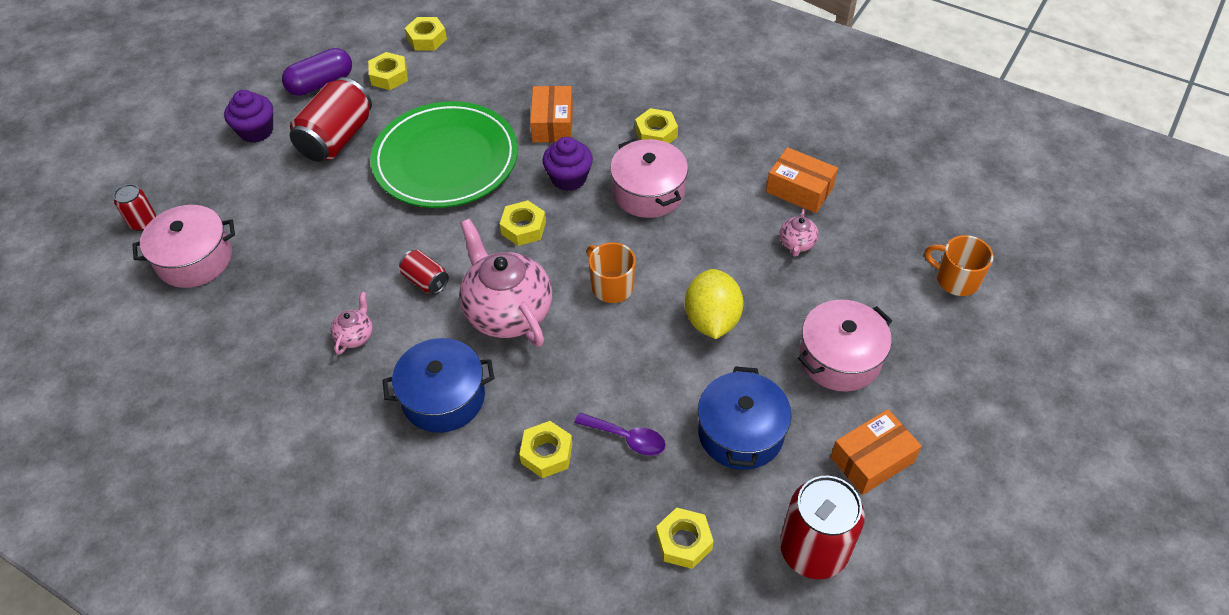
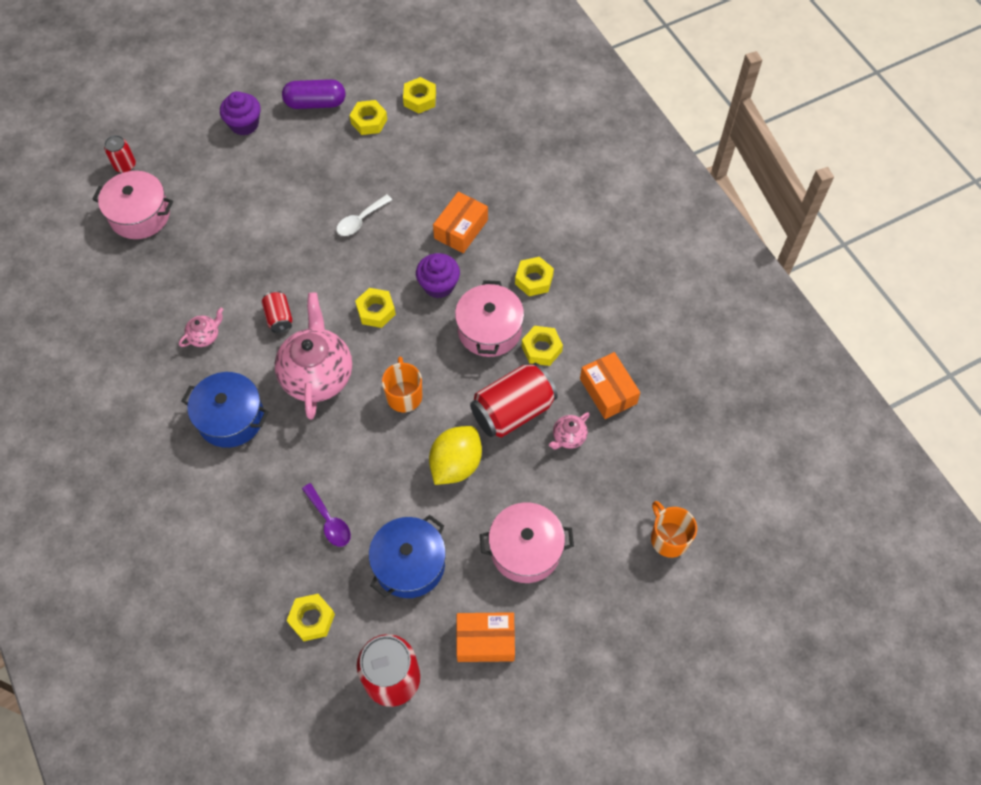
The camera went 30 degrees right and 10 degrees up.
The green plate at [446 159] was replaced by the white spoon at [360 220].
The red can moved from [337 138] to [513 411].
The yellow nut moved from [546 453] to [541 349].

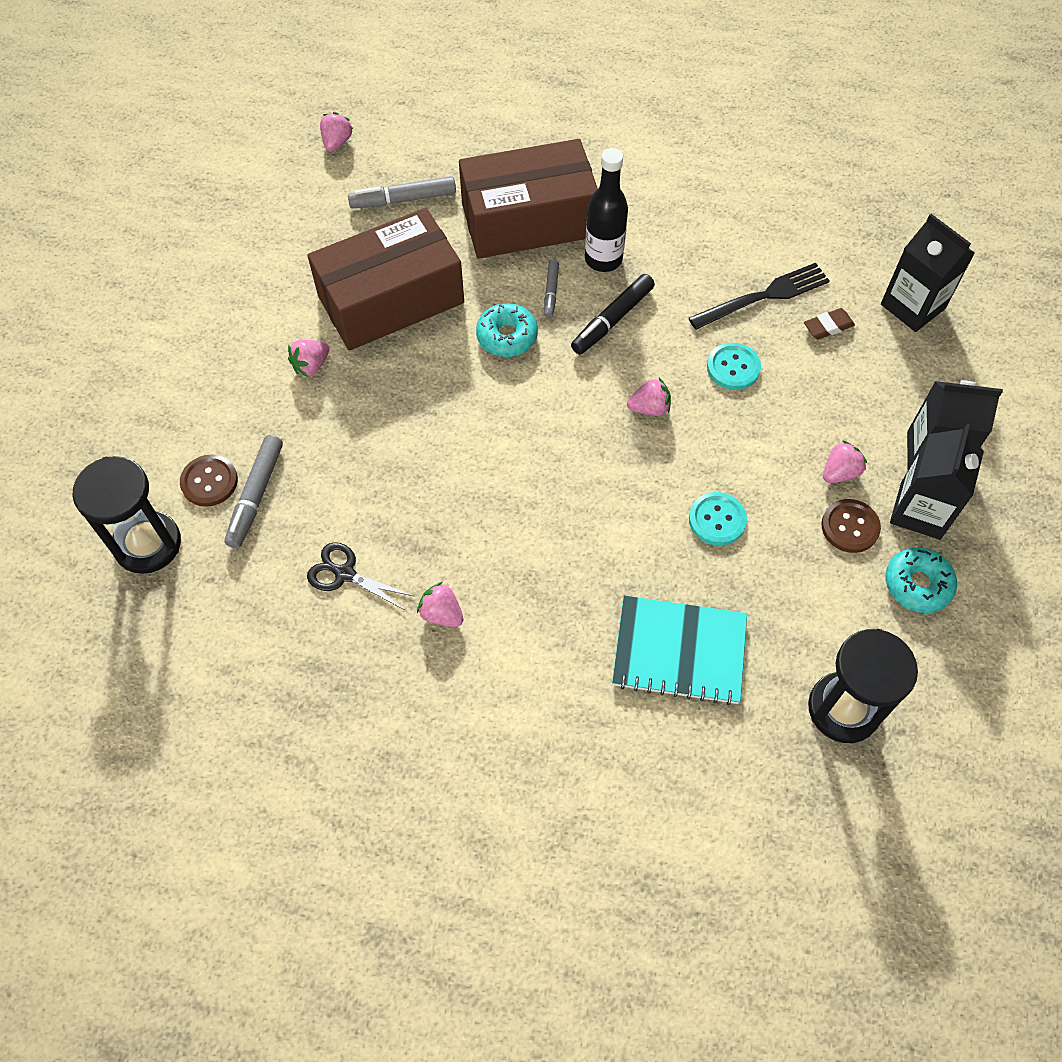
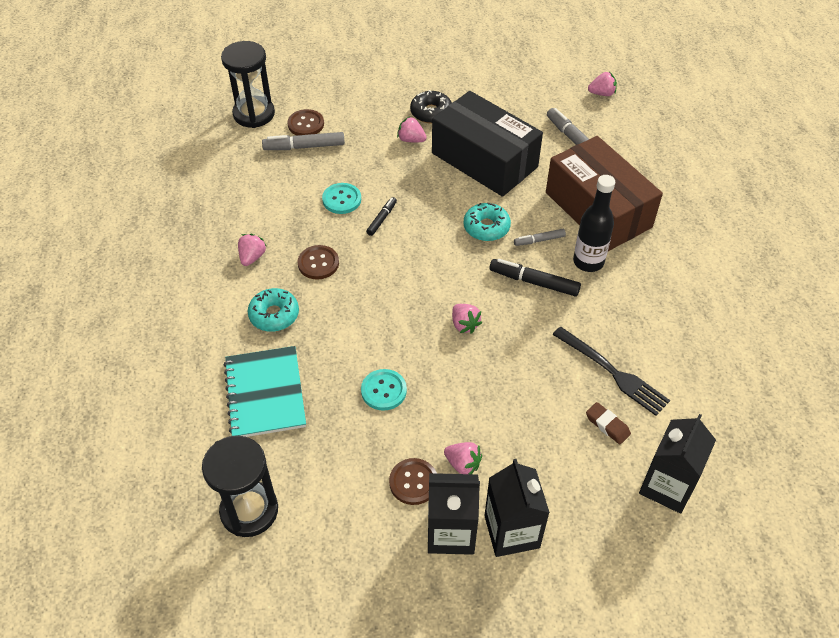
The camera went 70 degrees right and 10 degrees down.
The turquoise donut moved from [917 584] to [274 315].
The brown button at [318 263] appeared.
The turquoise button moved from [733 367] to [342 199].
The black marker at [382 219] appeared.
The black donut at [431 112] appeared.
The brown box at [391 299] became the black box at [484 160].
The black scissors at [344 573] disappeared.

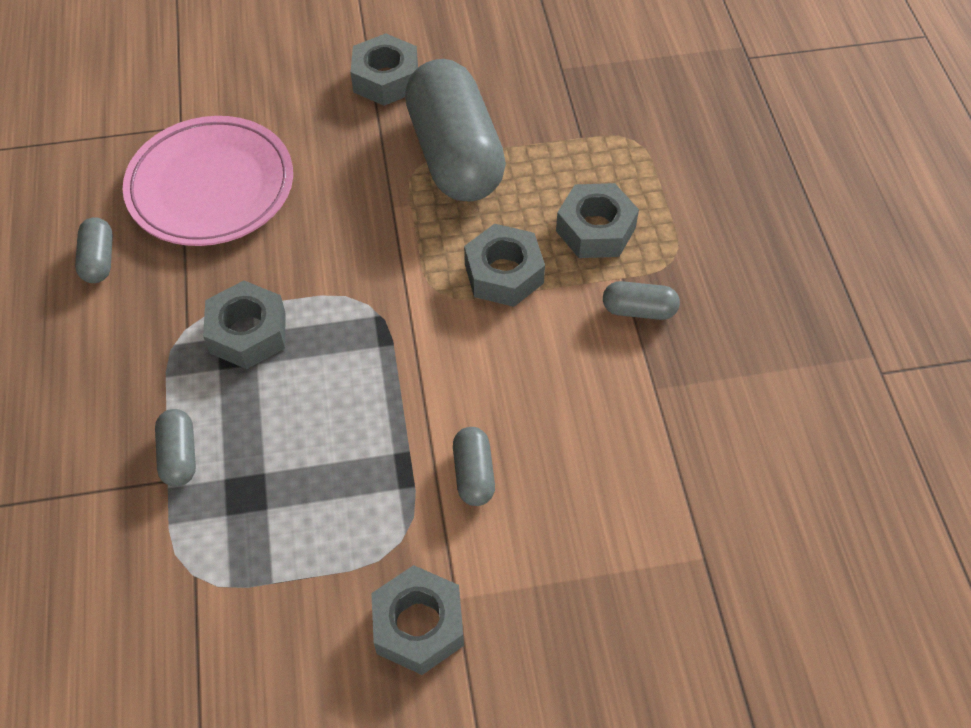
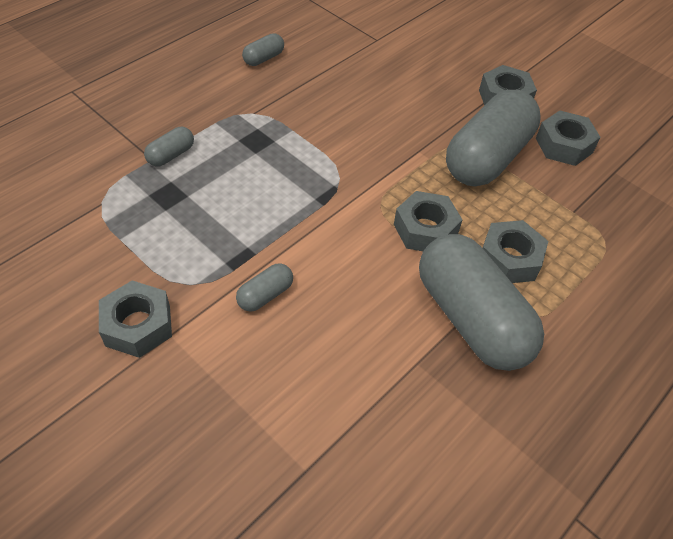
The camera went 50 degrees right and 5 degrees down.
The grey capsule at [639 310] changed to 2.38 times the size.
The grey nut moved from [248 333] to [564 145].
The pink plate at [211 187] disappeared.

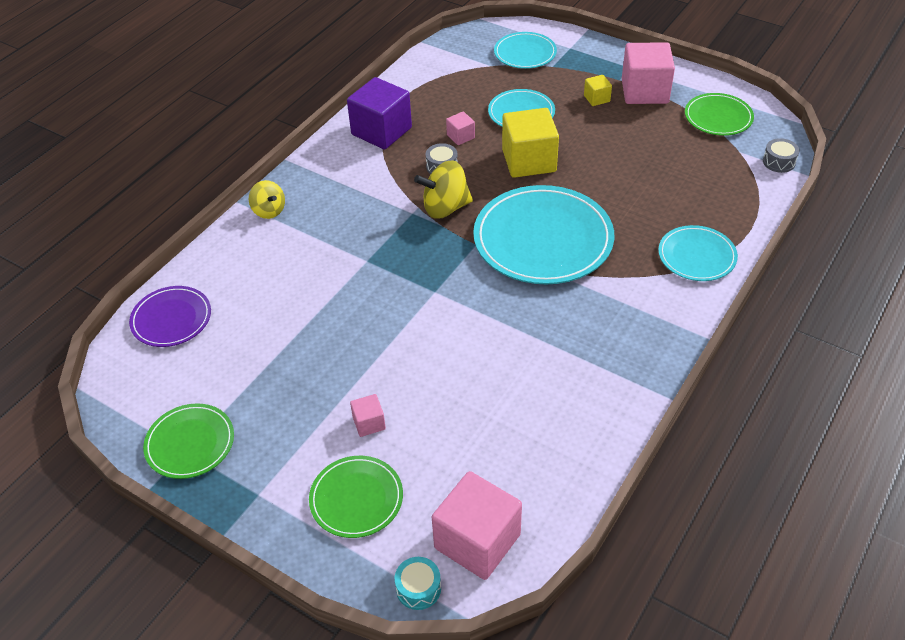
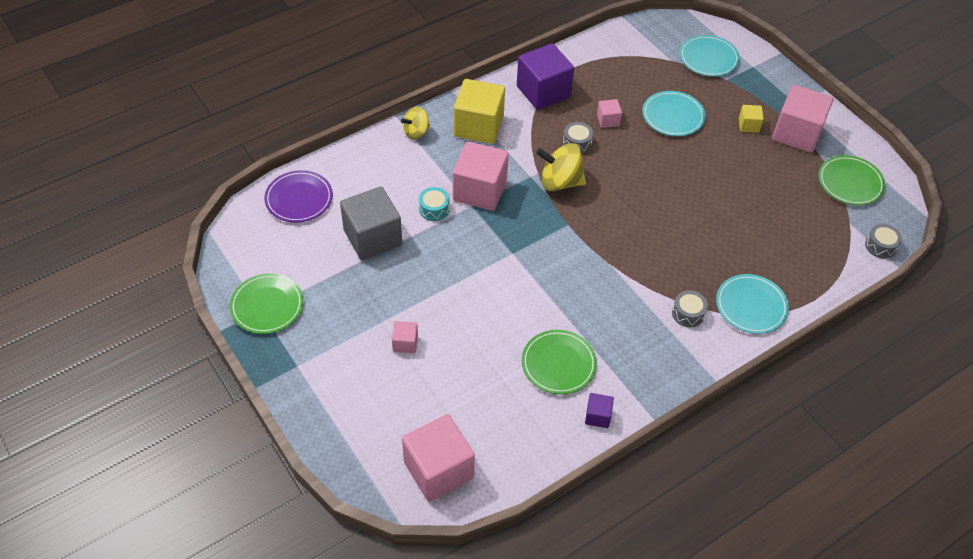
The camera went 20 degrees right and 5 degrees up.
The grey cube at [372 237] appeared.
The yellow spinning top at [269 211] turned 75 degrees clockwise.
The turquoise drum moved from [418 588] to [434 209].
The pink cube at [480 191] appeared.
The yellow cube moved from [529 161] to [478 126].
The green plate moved from [356 498] to [558 364].
The purple cube at [598 416] appeared.
The grey drum at [688 313] appeared.
The turquoise plate at [543 239] disappeared.

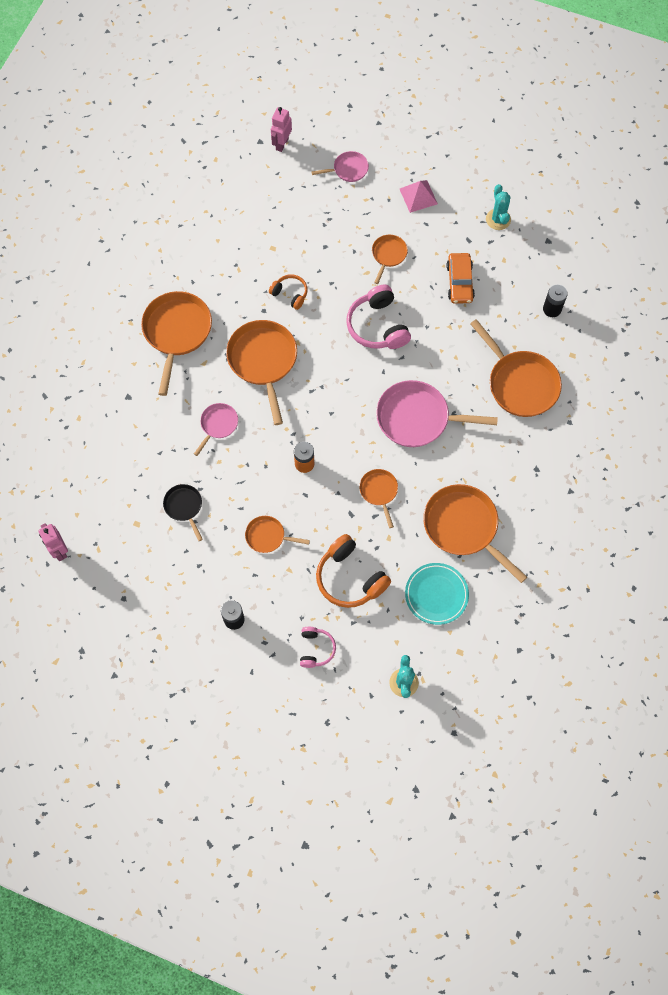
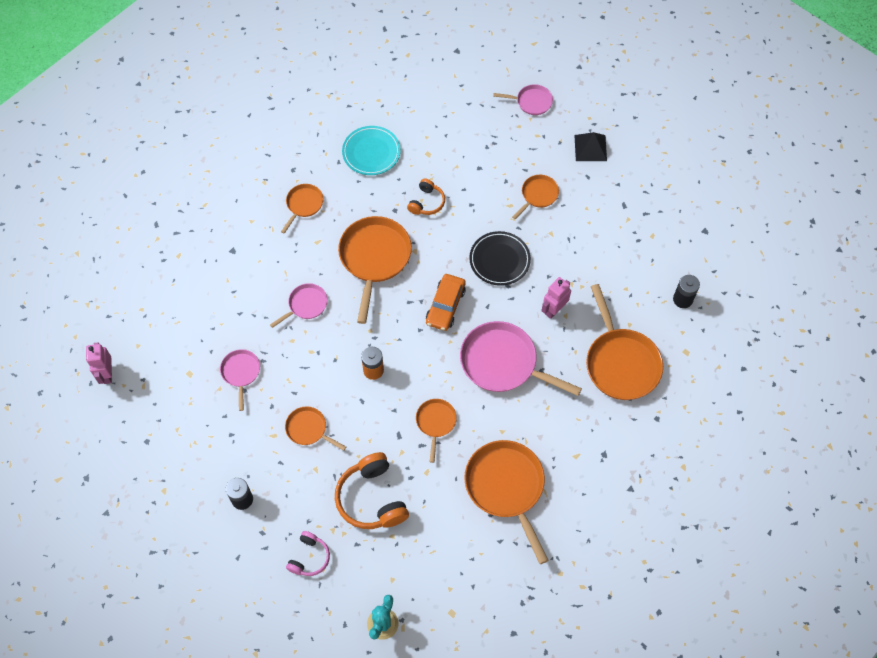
The camera went 20 degrees right and 5 degrees down.
The black pan at [184 507] became the pink pan at [241 373].
The orange pan at [177 333] changed to 0.52 times the size.
The turquoise plate moved from [436 594] to [371 153].
The orange headphones at [290 294] turned 60 degrees clockwise.
The orange car moved from [459 282] to [445 306].
The pink headphones at [377 326] was replaced by the black plate at [499 260].
The pink robot moved from [282 144] to [554 310].
The pink pyramid at [418 196] became the black pyramid at [590 148].
The turquoise cactus at [498 219] disappeared.

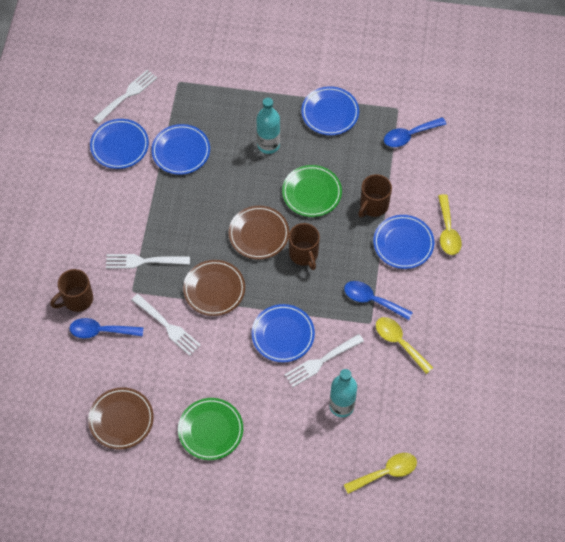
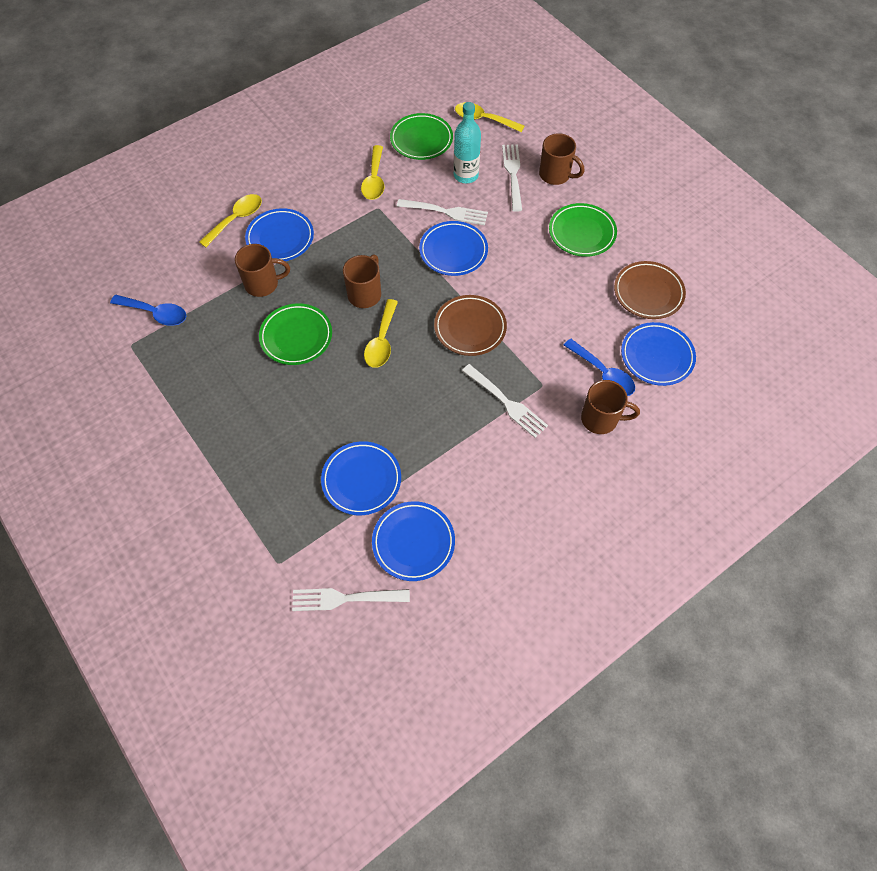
The camera went 135 degrees left and 0 degrees up.
The brown plate at [259 234] was replaced by the yellow spoon at [382 341].
The green plate at [421 140] appeared.
The white fork moved from [167 326] to [513 175].
The brown mug at [555 175] appeared.
The blue plate moved from [330 113] to [657 356].
The turquoise bottle at [268 145] disappeared.
The blue spoon at [372 300] disappeared.

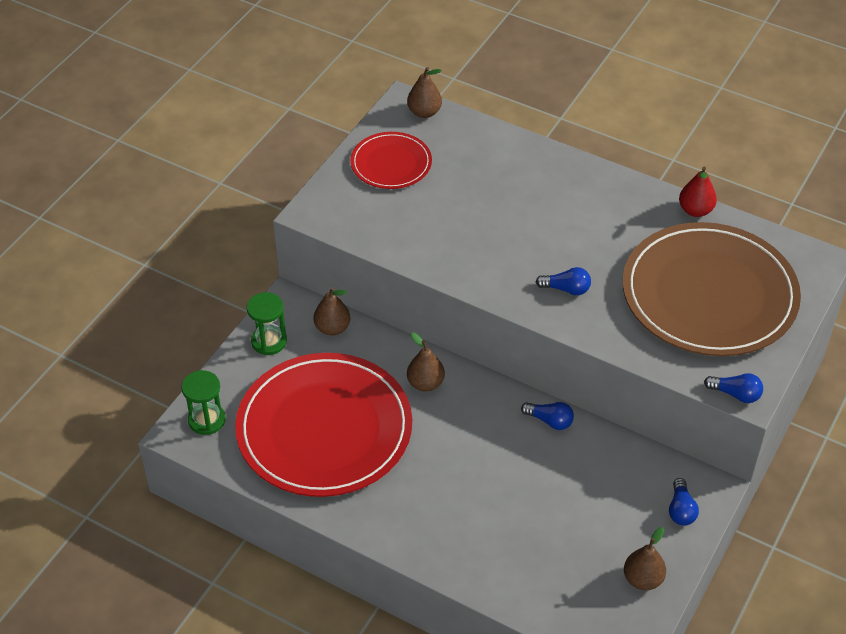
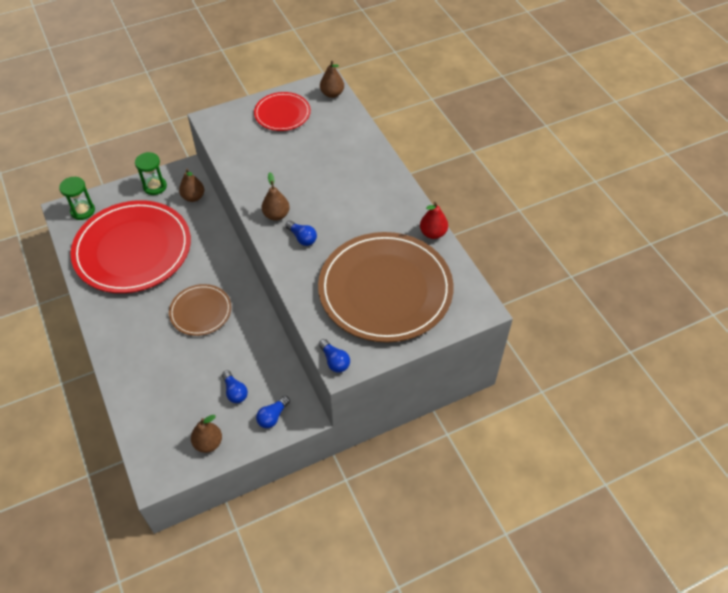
The camera went 35 degrees right and 5 degrees up.
The brown plate at [200 311] appeared.
The blue light bulb moved from [549 421] to [235 392].
The brown pear moved from [425 383] to [276 215].

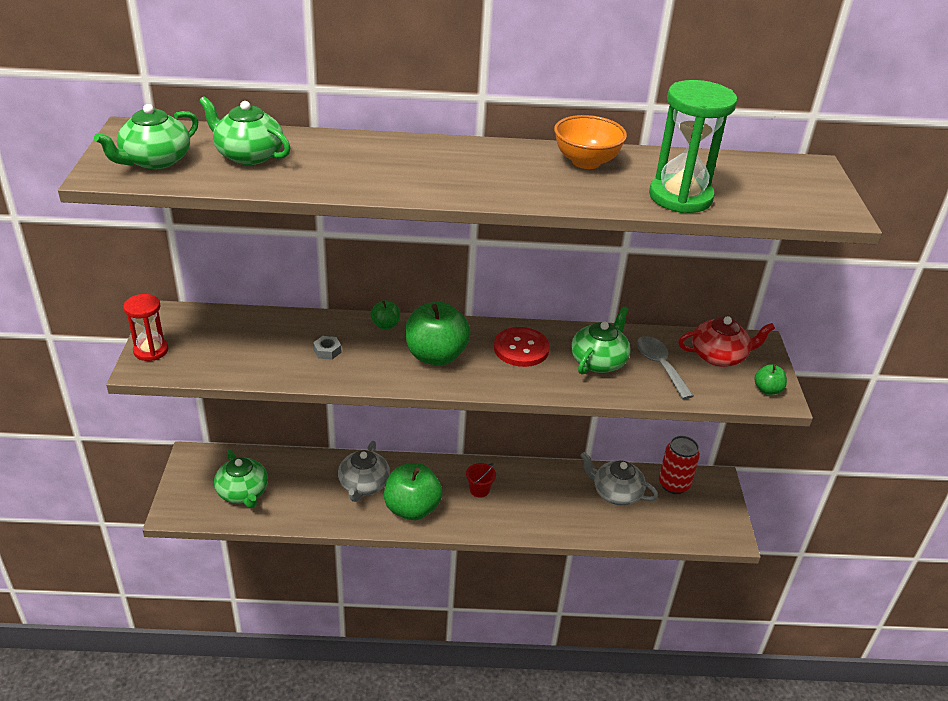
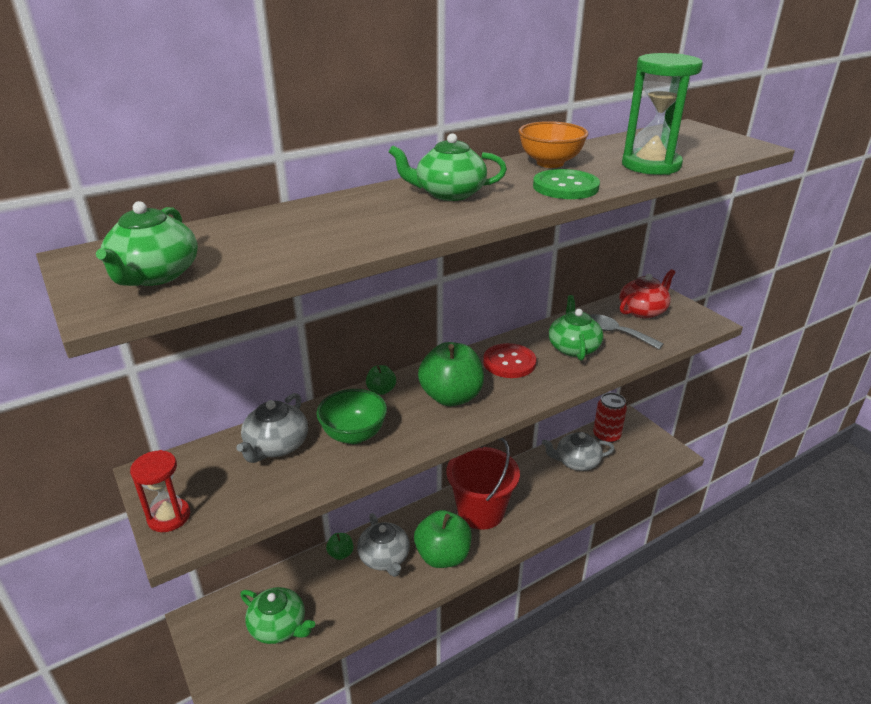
The camera went 30 degrees left and 5 degrees down.
The grey teapot at [276 446] appeared.
The grey nut at [327 351] was replaced by the green bowl at [354 435].
The green apple moved from [767 390] to [340 554].
The green teapot moved from [248 155] to [449 193].
The red bucket at [479 490] changed to 2.49 times the size.
The green button at [565 187] appeared.

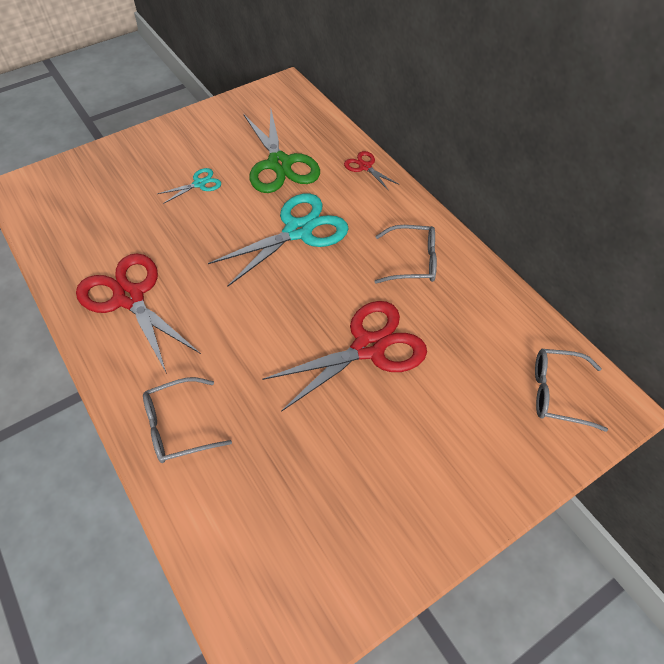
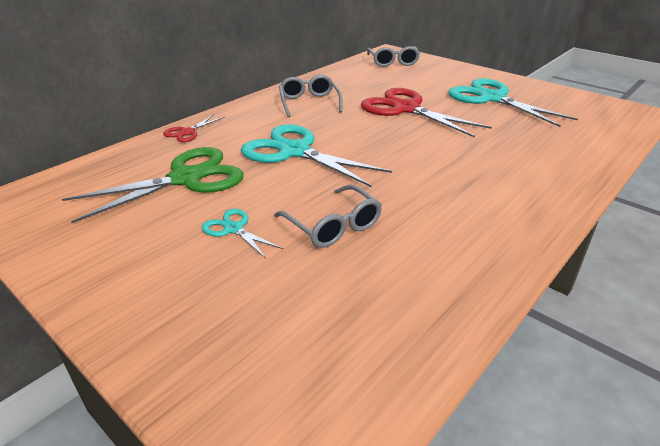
The camera went 105 degrees left and 20 degrees down.
The grey glasses moved from [178 426] to [333 226].
The turquoise scissors at [491 98] appeared.
The red scissors at [129 297] disappeared.

